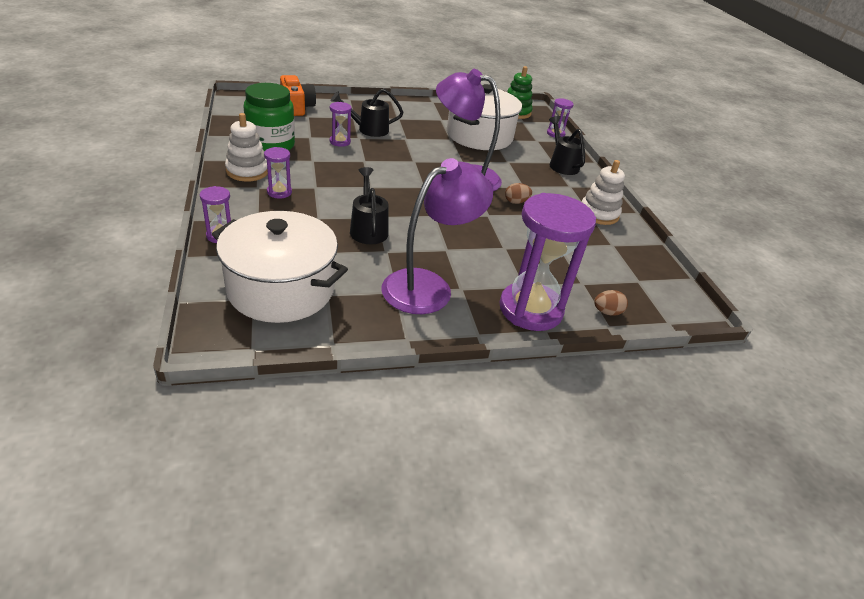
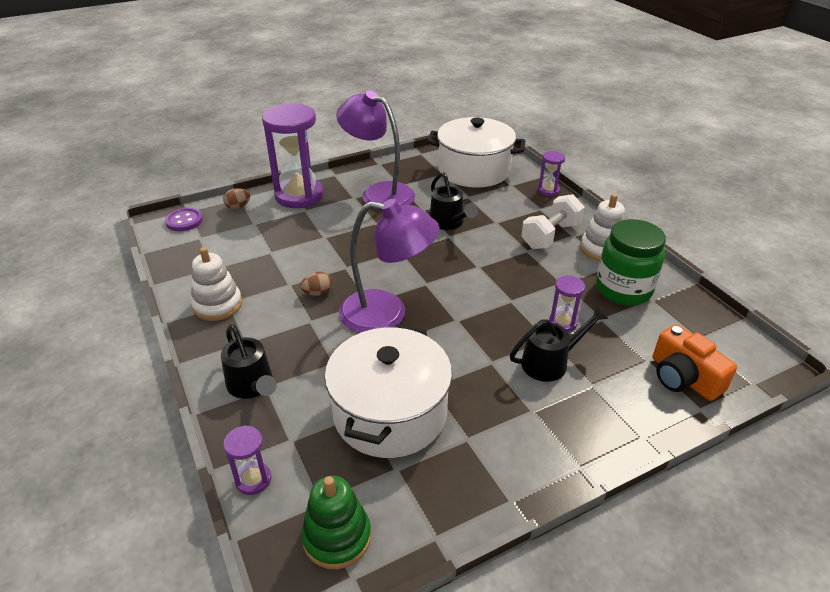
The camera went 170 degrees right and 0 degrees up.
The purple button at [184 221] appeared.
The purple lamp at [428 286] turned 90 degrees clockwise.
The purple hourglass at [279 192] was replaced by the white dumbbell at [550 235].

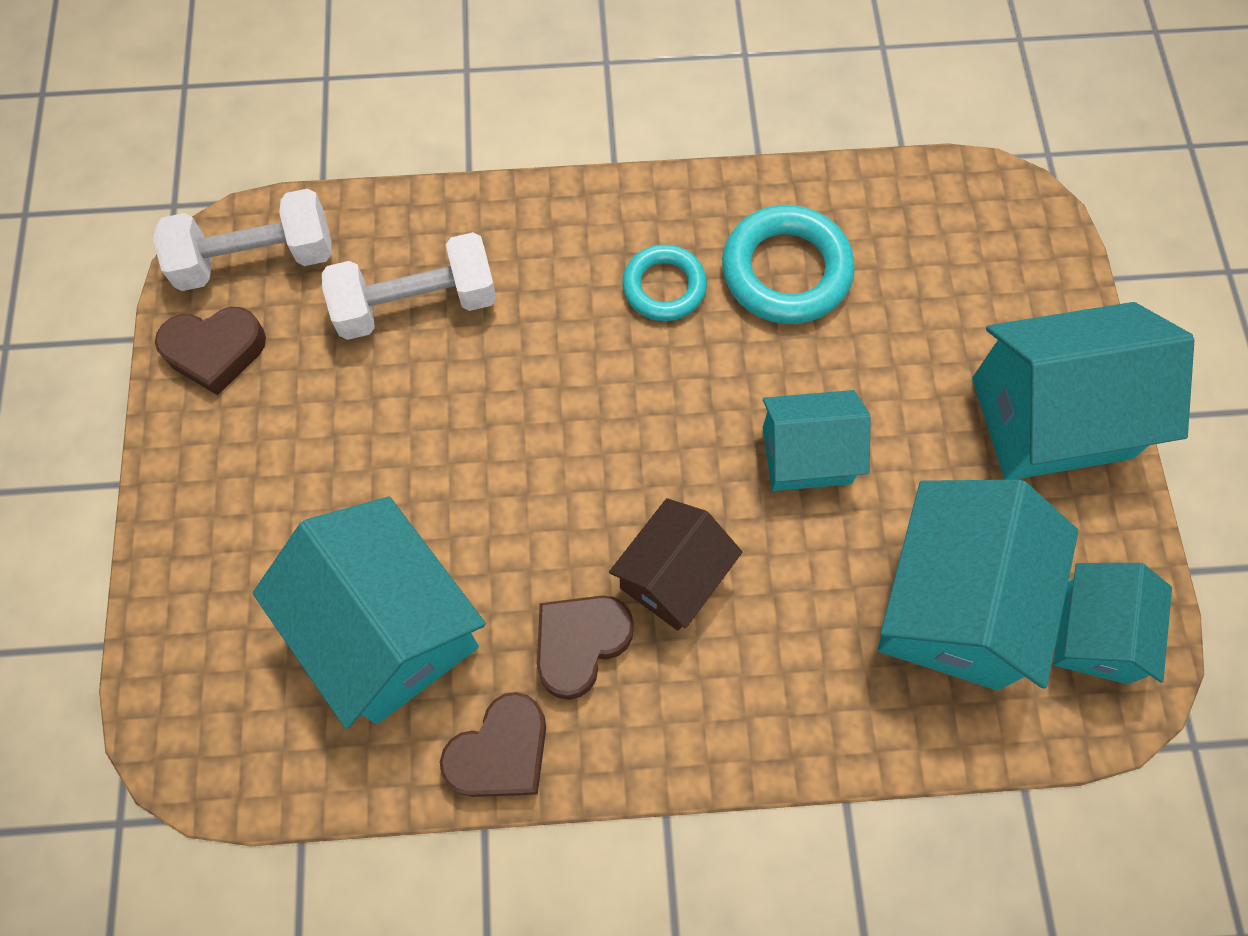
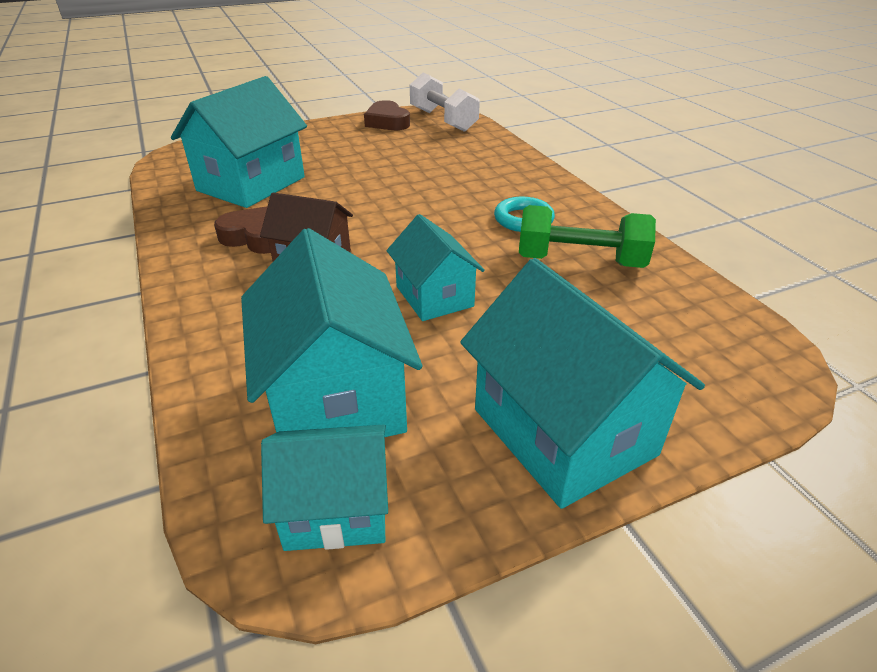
The camera went 70 degrees right and 30 degrees down.
The turquoise house at [953 604] turned 75 degrees clockwise.
The turquoise ring at [786 271] was replaced by the green dumbbell at [580 261].
The white dumbbell at [416 304] disappeared.
The brown heart at [500 752] disappeared.

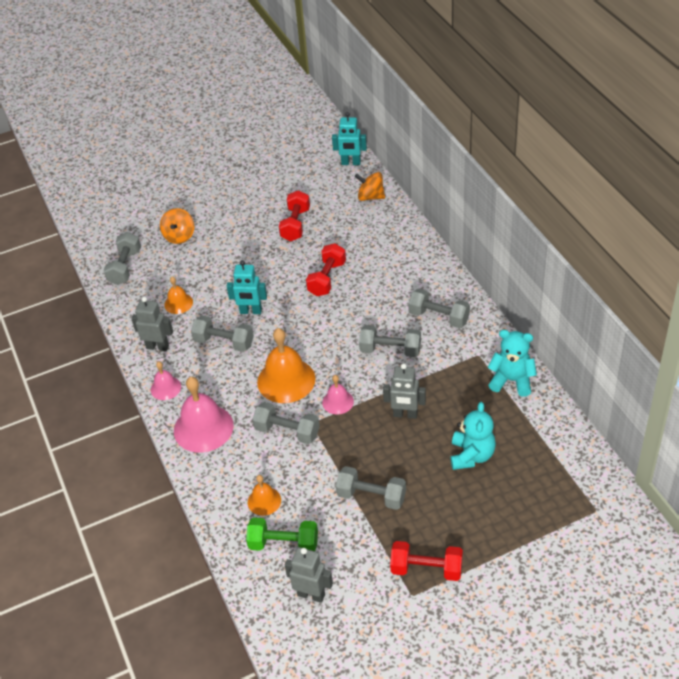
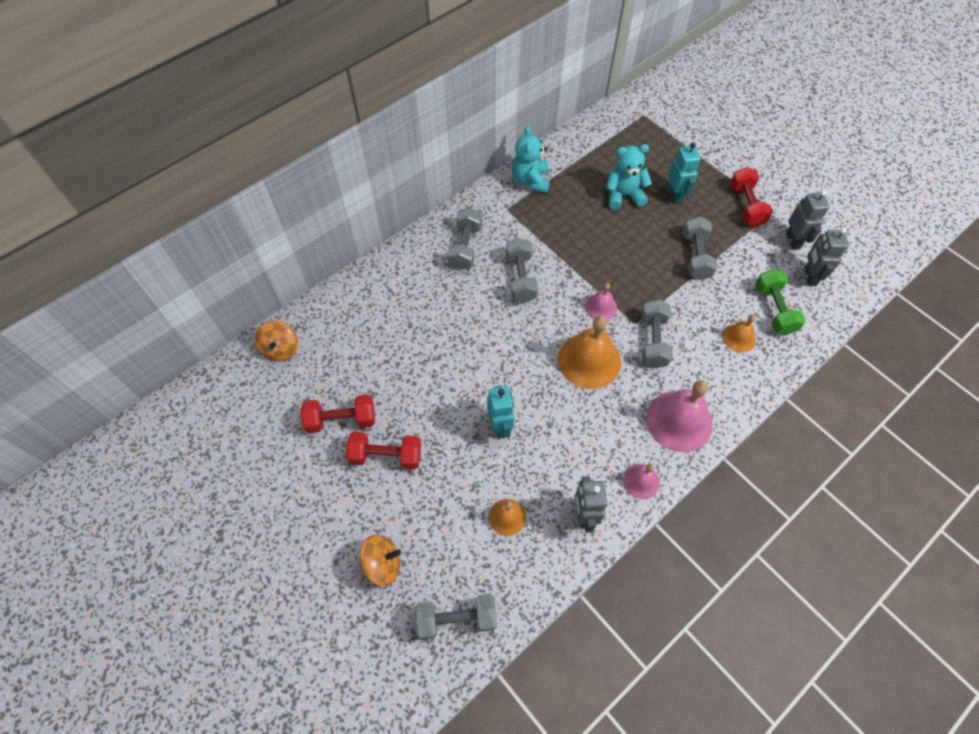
The camera went 110 degrees left and 15 degrees up.
The red dumbbell moved from [327 278] to [386 456].
The turquoise robot moved from [351 163] to [675 195].
The grey robot moved from [405 415] to [793 241].
The grey dumbbell at [224 342] disappeared.

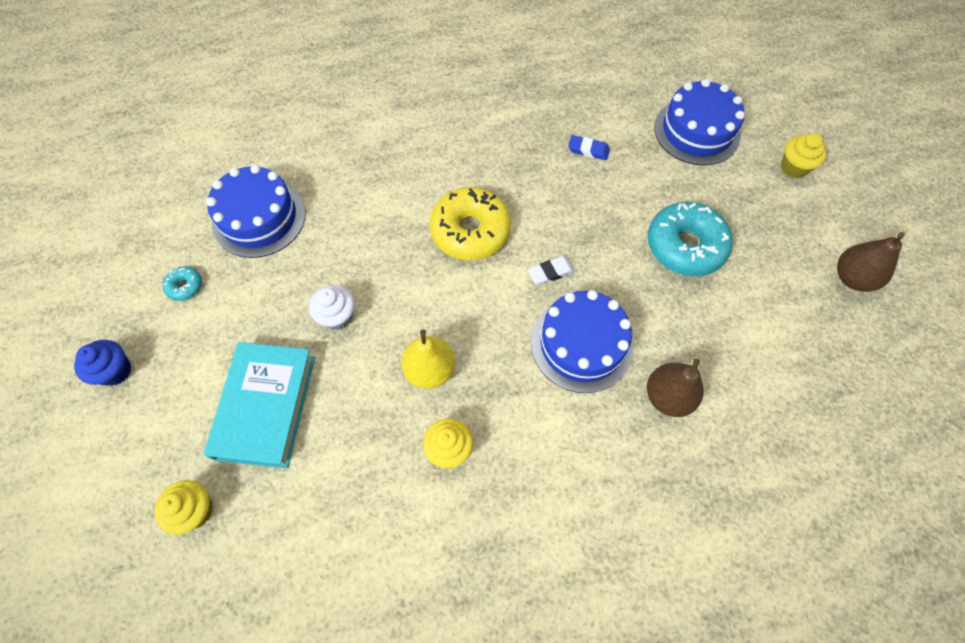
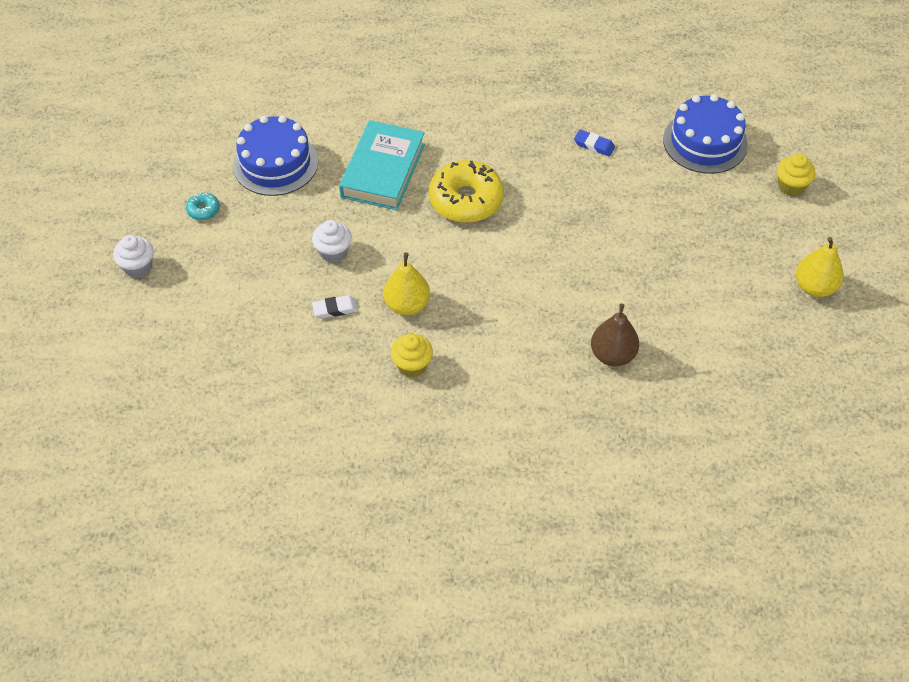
The camera went 10 degrees right and 10 degrees down.
The blue cupcake at [115 371] became the white cupcake at [138 267].
The white eraser moved from [550 272] to [335 309].
The turquoise book moved from [266 406] to [383 170].
The brown pear at [852 278] became the yellow pear at [814 287].
The yellow cupcake at [195 510] disappeared.
The blue cake at [581 344] disappeared.
The turquoise donut at [685 246] disappeared.

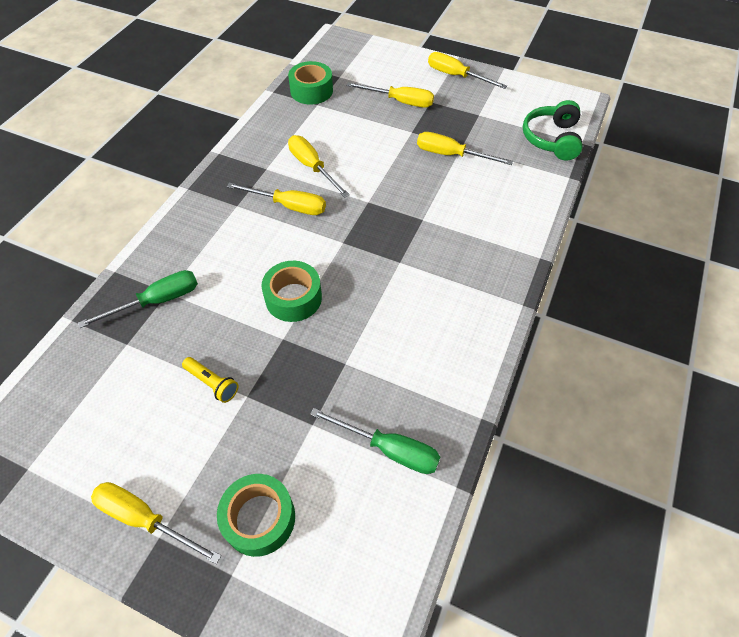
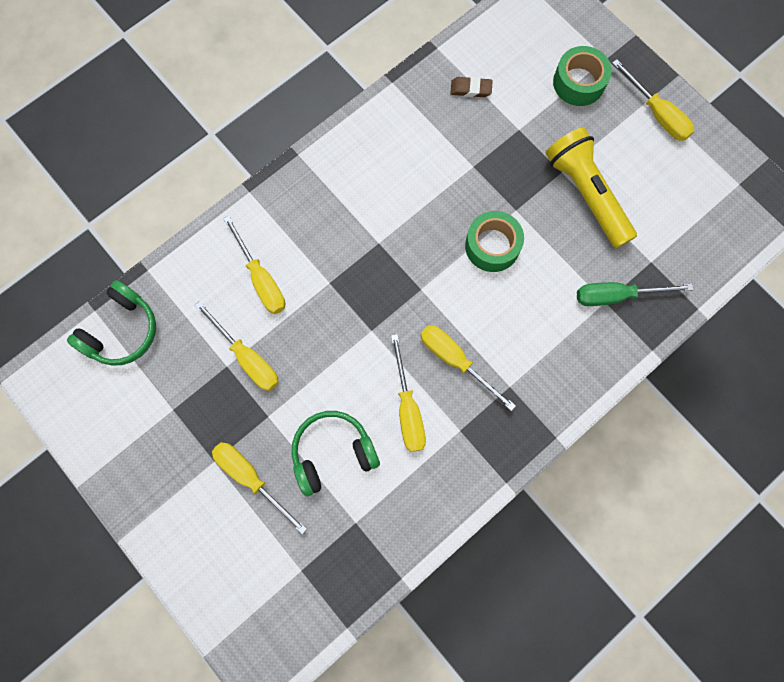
The camera went 155 degrees left and 20 degrees up.
The yellow screwdriver moved from [456 76] to [261 279].
The green headphones at [332 453] appeared.
The green screwdriver at [389 449] was replaced by the brown eraser at [471 89].
The yellow flashlight at [212 383] changed to 2.18 times the size.
The green tape at [311 91] disappeared.

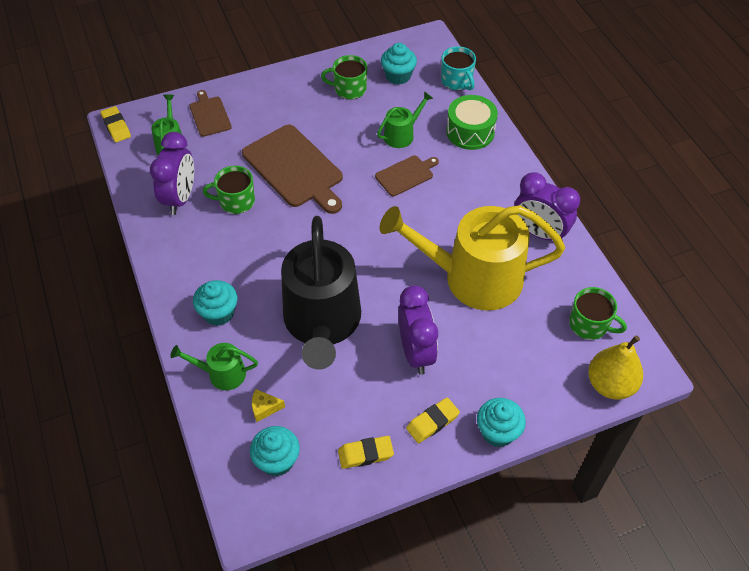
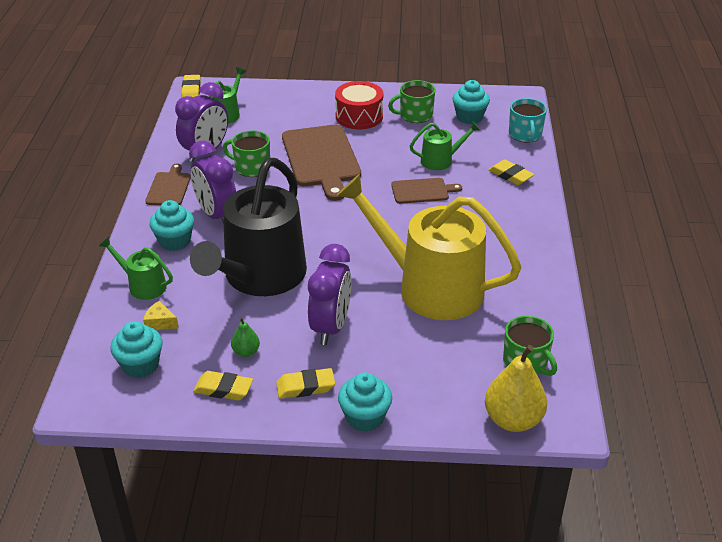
The camera went 25 degrees right and 15 degrees down.
The brown cutting board moved from [209 115] to [169 188].
The purple clock moved from [539 233] to [217 215].
The green pear at [246 352] appeared.
The red drum at [359 116] appeared.
The green mug at [349 89] turned 45 degrees counterclockwise.
The green drum at [470 132] was replaced by the yellow eraser at [510 175].

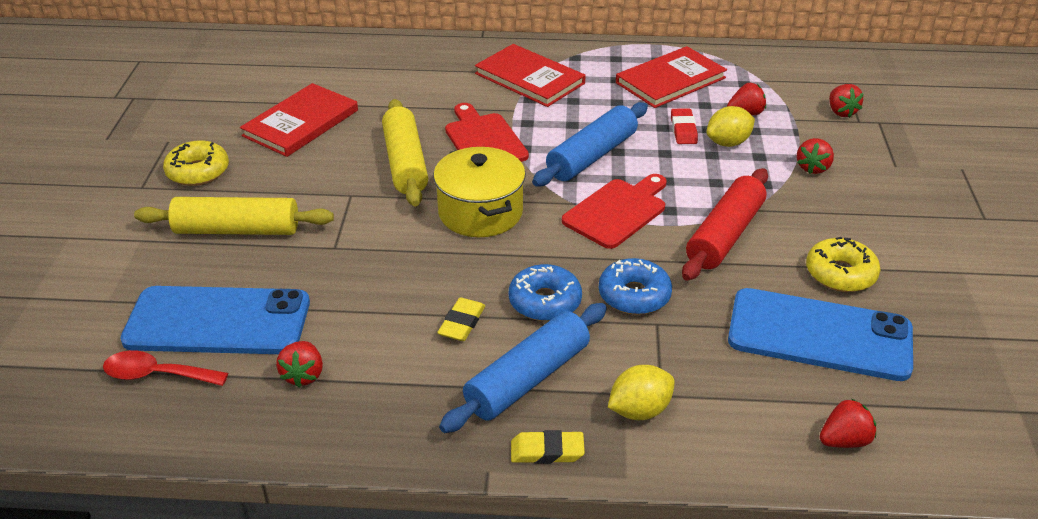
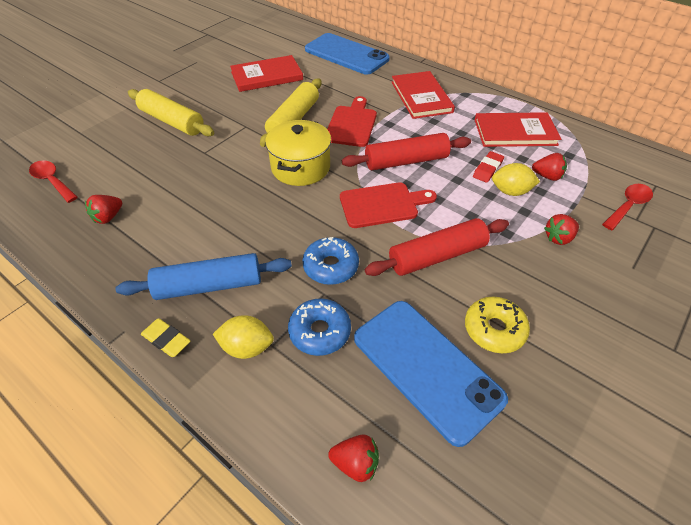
The camera went 35 degrees right and 10 degrees up.
The blue donut moved from [545 301] to [320 332].
The blue phone moved from [218 321] to [346 54].
The blue rolling pin at [592 156] became the red rolling pin at [406 161].
The red strawberry at [841 112] was replaced by the red spoon at [628 206].
The yellow donut at [198 171] disappeared.
The yellow eraser at [462 323] disappeared.

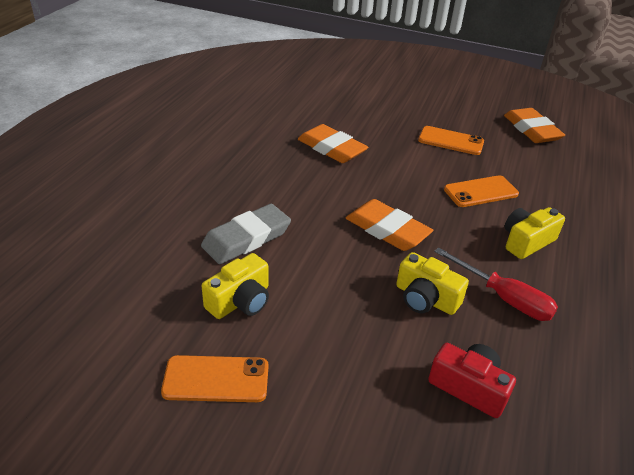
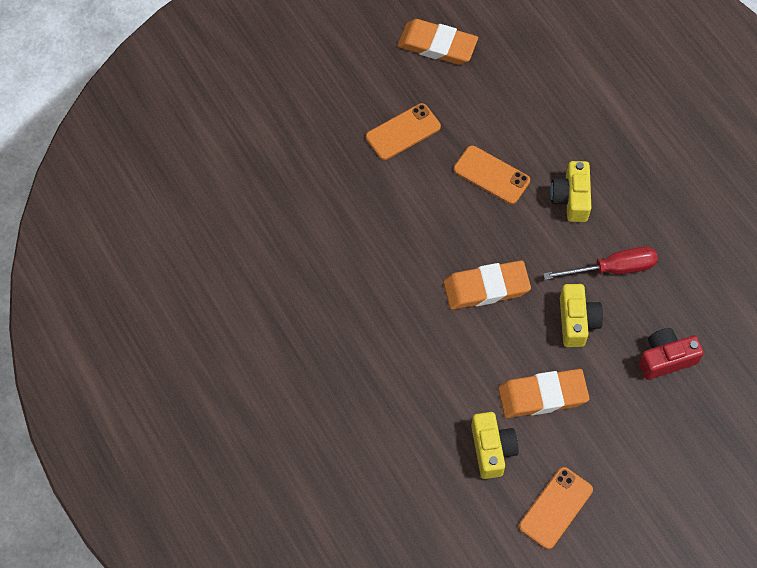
The camera went 50 degrees left and 25 degrees up.
The orange phone at [481 192] turned 75 degrees counterclockwise.
The orange eraser moved from [331 148] to [542 396].
The yellow camera at [425 298] turned 75 degrees counterclockwise.
The grey eraser at [246 238] disappeared.

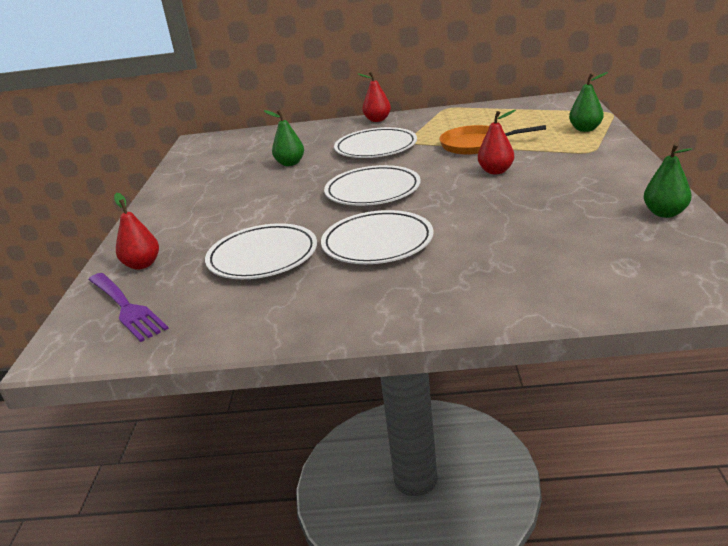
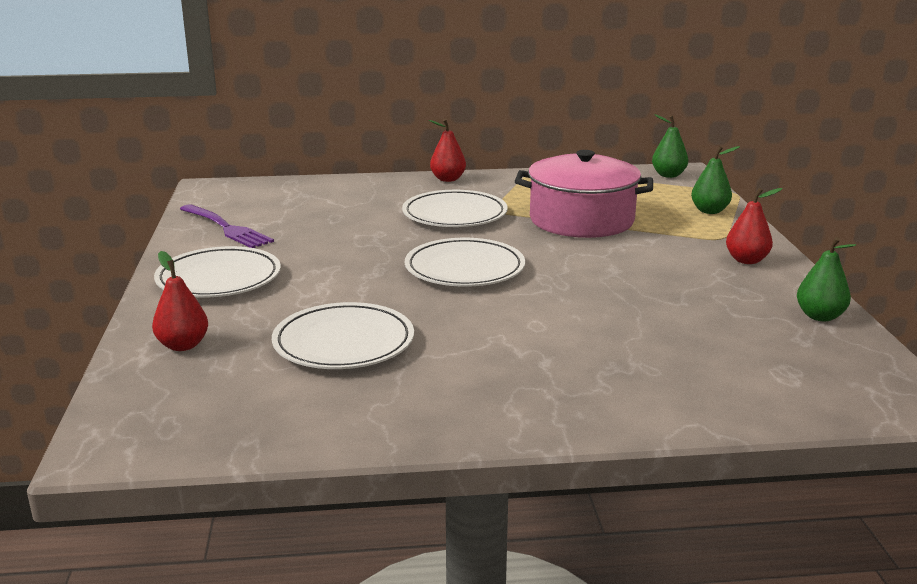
The camera went 10 degrees left and 5 degrees down.
The white plate moved from [377 242] to [219 279].
The purple fork moved from [125 307] to [226 228].
The orange pan at [476 145] was replaced by the pink pot at [581 220].
The green pear moved from [290 163] to [668 175].
The red pear moved from [496 171] to [747 260].

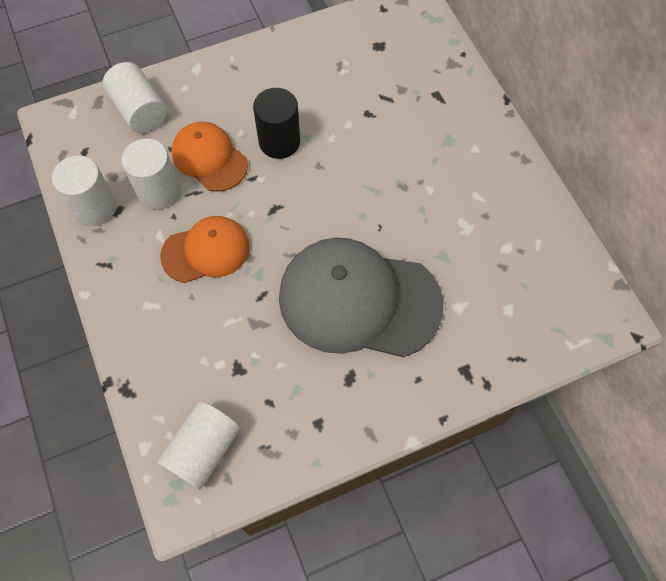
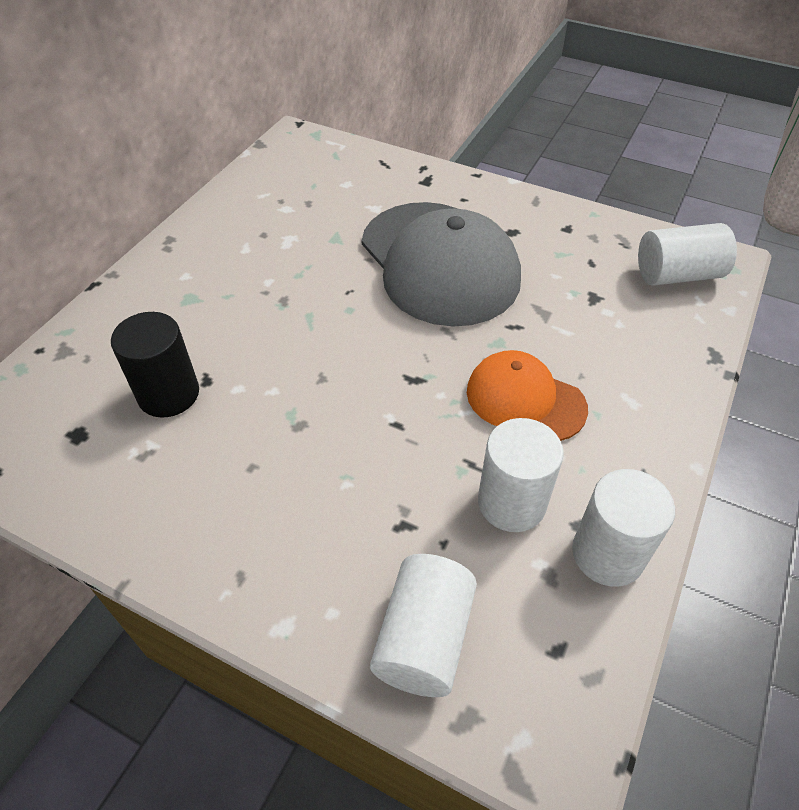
The camera went 130 degrees left and 15 degrees down.
The black cylinder moved from [279 142] to [168 394].
The orange cap at [209 158] disappeared.

